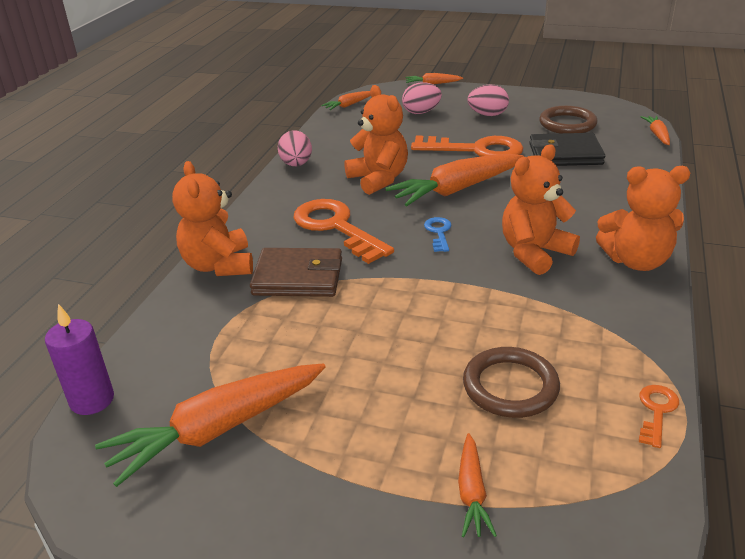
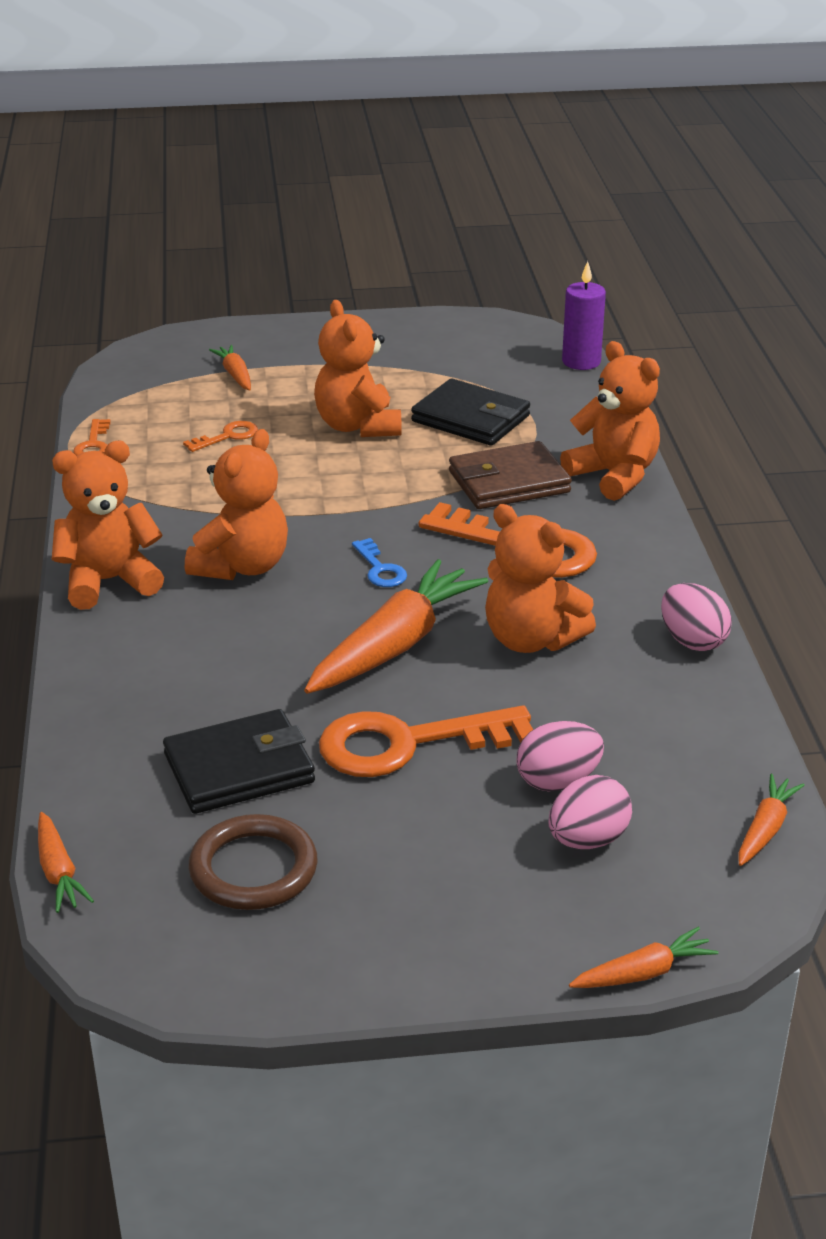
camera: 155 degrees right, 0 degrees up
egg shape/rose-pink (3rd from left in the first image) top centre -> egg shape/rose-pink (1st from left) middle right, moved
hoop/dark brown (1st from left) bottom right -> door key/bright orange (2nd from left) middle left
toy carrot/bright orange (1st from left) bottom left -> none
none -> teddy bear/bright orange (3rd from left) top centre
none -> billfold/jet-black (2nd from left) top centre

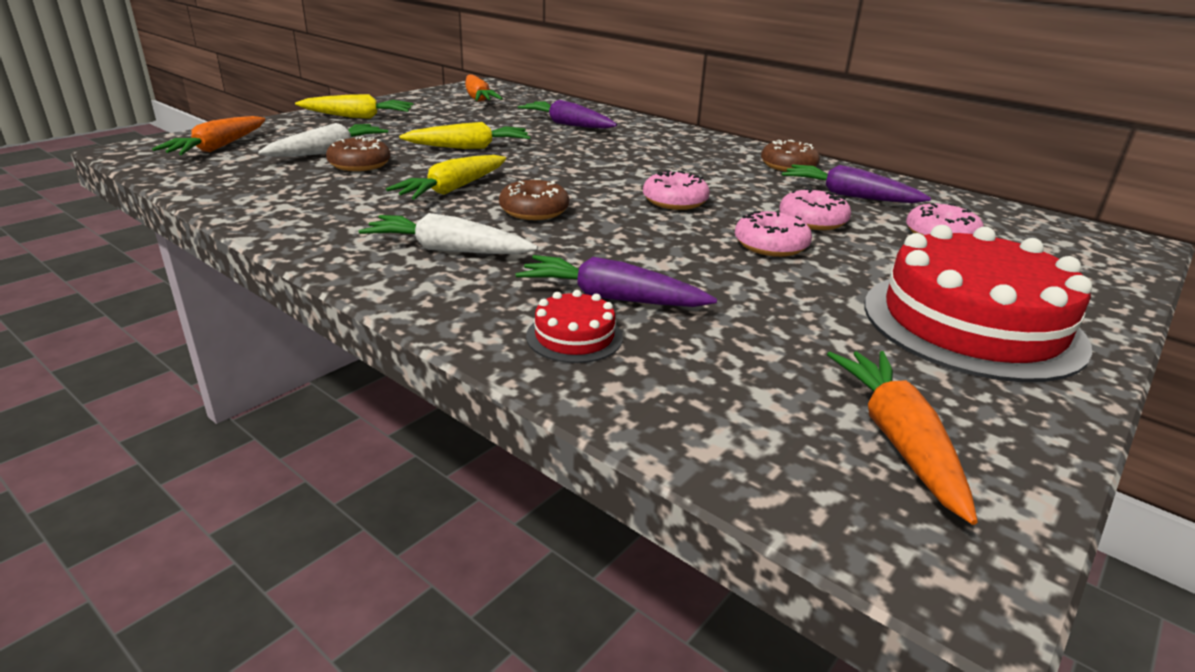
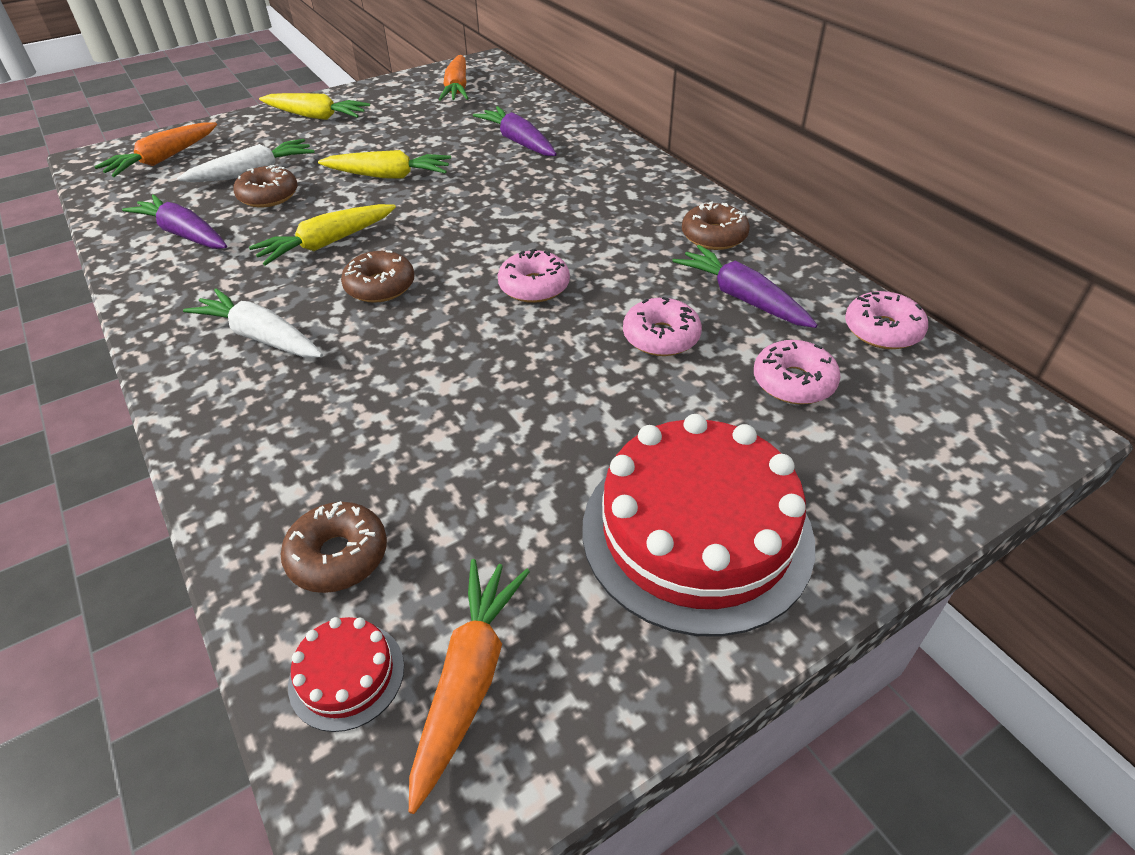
camera: 20 degrees right, 15 degrees up
glazed donut/rose-pink (2nd from left in the first image) centre -> glazed donut/rose-pink (4th from left) middle right, moved
toy carrot/violet (2nd from left in the first image) centre -> toy carrot/violet (1st from left) top left, moved
cake/scarlet (1st from left) centre -> cake/scarlet (1st from left) bottom left, moved
none -> glazed donut/dark brown (2nd from left) middle left

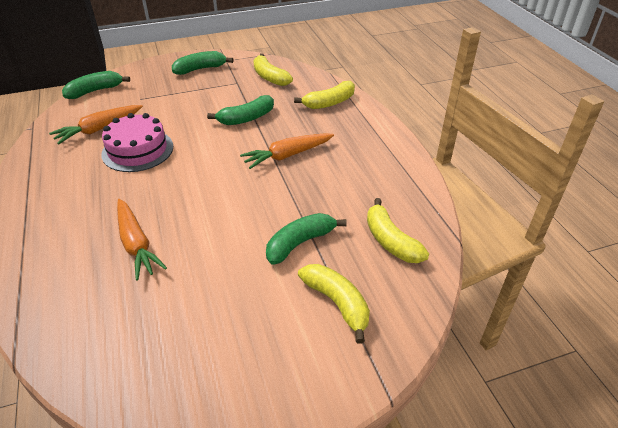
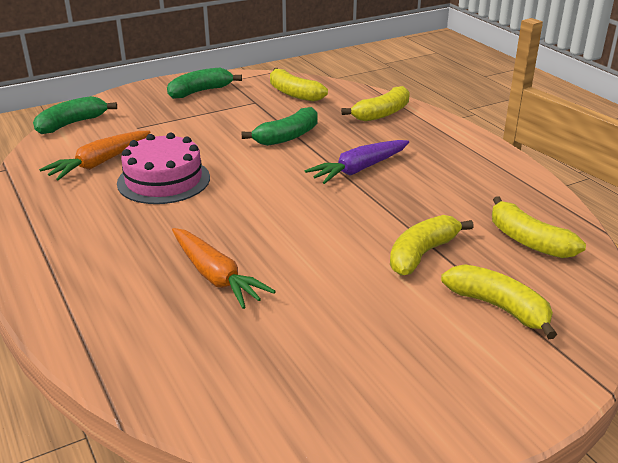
camera: 10 degrees left, 10 degrees down
toy carrot/bright orange (3rd from left) centre -> toy carrot/violet centre
toy banana/emerald (4th from left) centre -> toy banana/golden (3rd from left) middle right

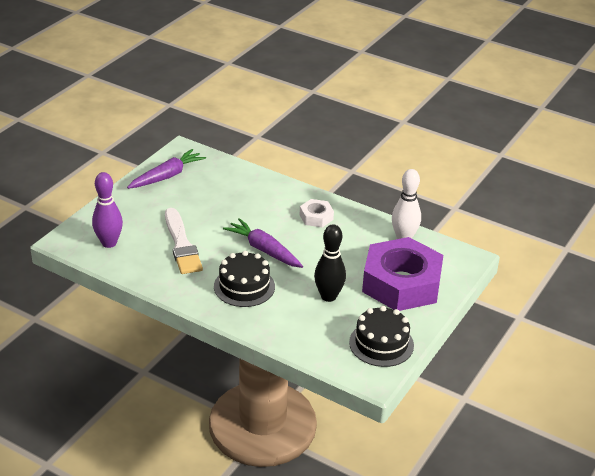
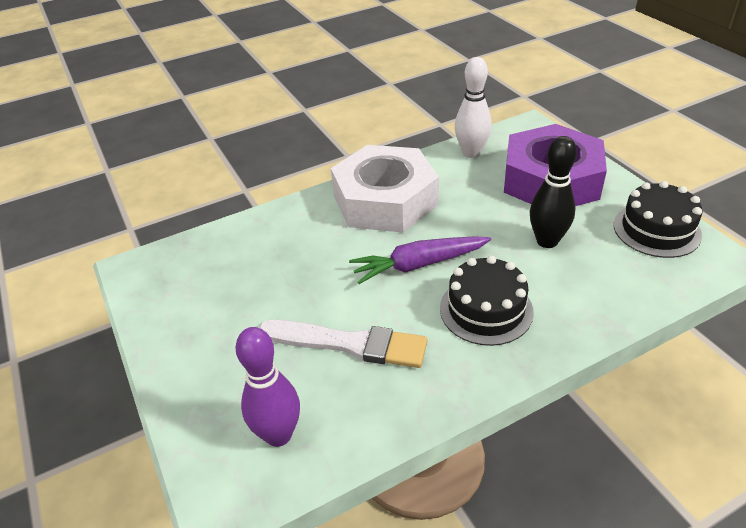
camera: 55 degrees left, 5 degrees up
toy carrot/violet (1st from left) middle left -> none
hex nut/snow-white centre, x2.30

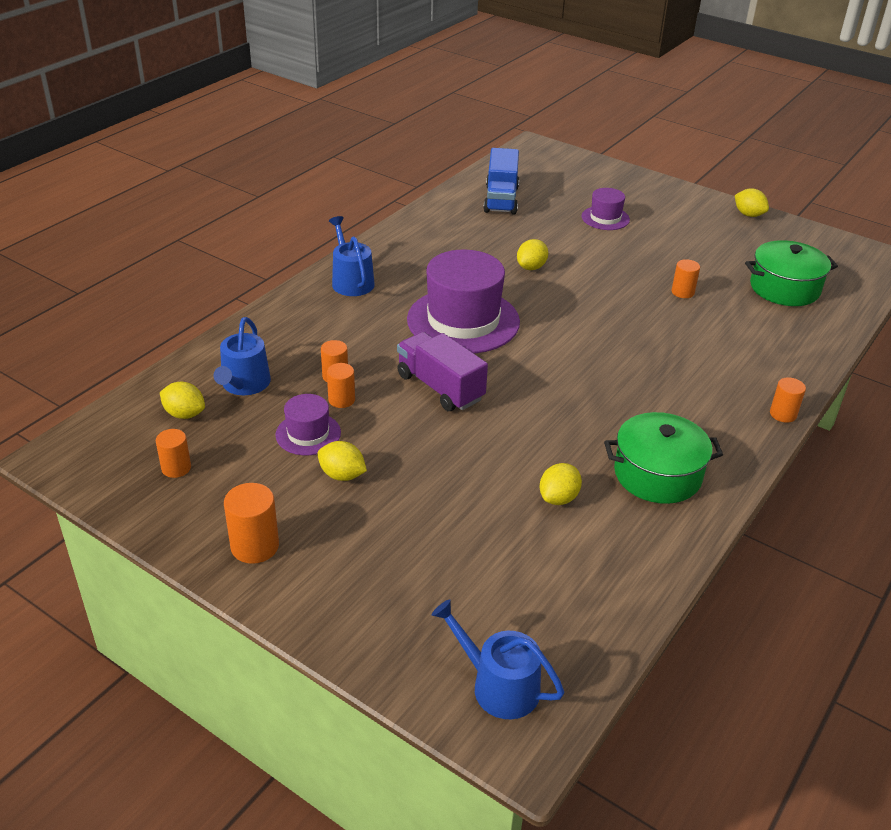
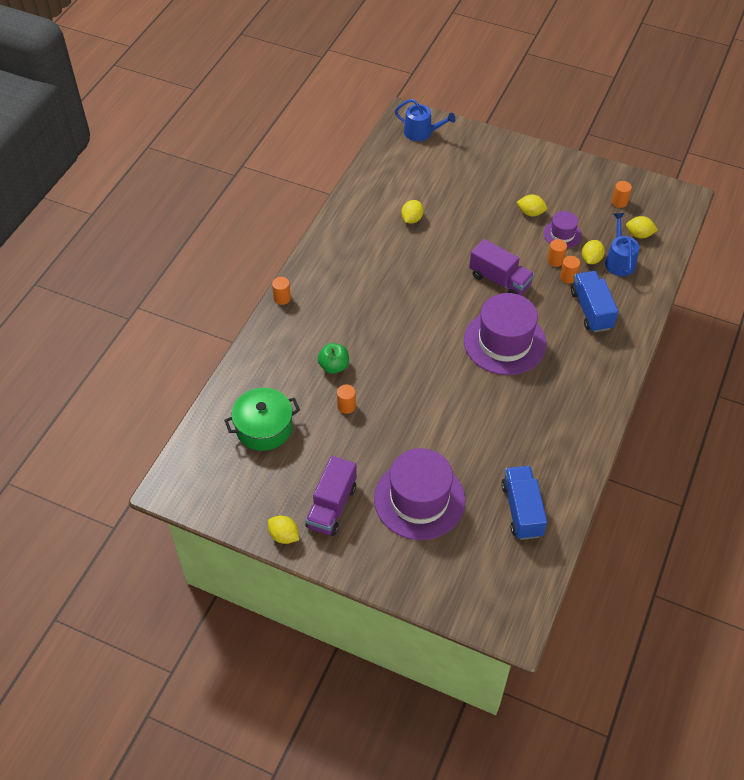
camera: 170 degrees right, 15 degrees up
top hat/violet (3rd from left in the first image) top right -> top hat/violet (1st from left) centre, x2.01
watering can/royal blue (2nd from left) top centre -> none
citrus fruit/golden (3rd from left in the first image) top centre -> citrus fruit/golden (4th from left) top right, moved
stockpot/emerald (1st from left) middle right -> none
cylinder/bright orange (2nd from left) middle left -> none
none -> lorry/royal blue (2nd from left) middle right
none -> toy apple/emerald centre
none -> lorry/violet (1st from left) centre

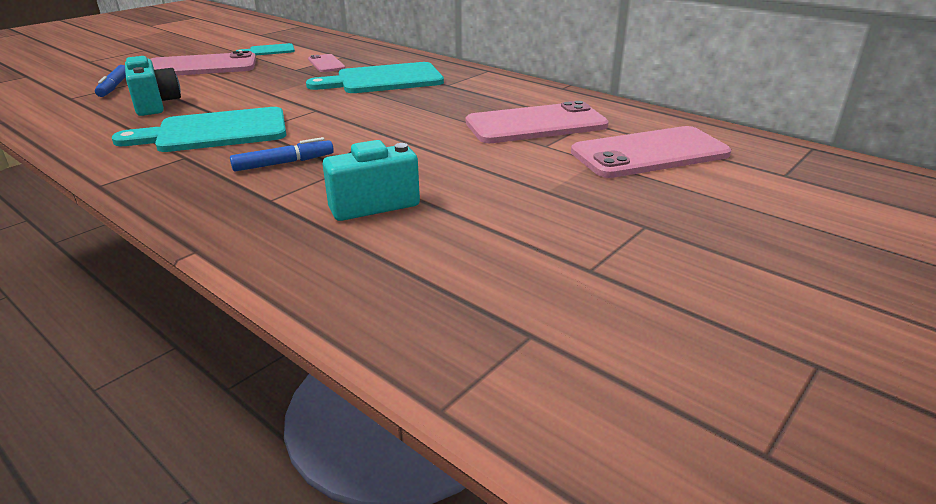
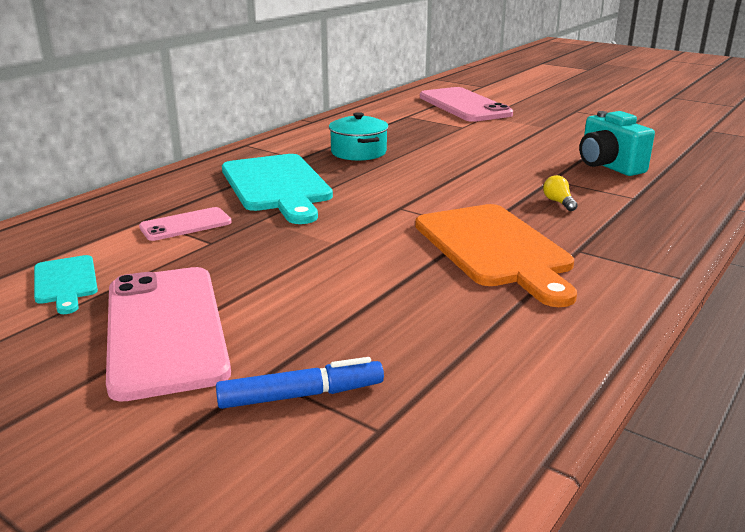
camera: 95 degrees left, 5 degrees down
photo camera/aqua (1st from left) top left -> none
mobile phone/rose-pink (3rd from left) top centre -> none
chopping board/aqua (1st from left) top left -> chopping board/bright orange centre
marker pen/royal blue (2nd from left) top left -> lightbulb/golden middle right
none -> stockpot/aqua top centre

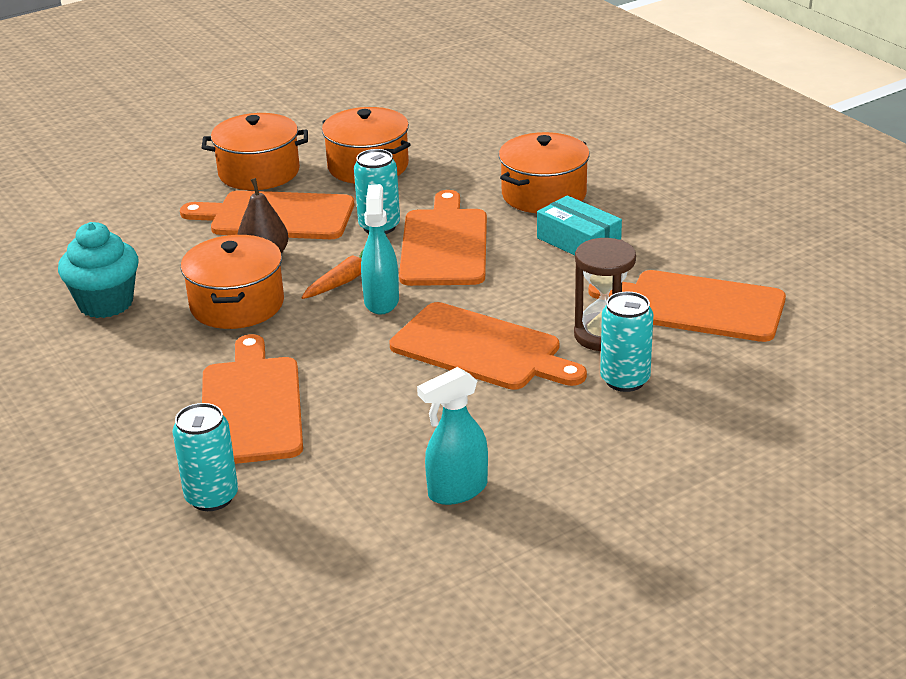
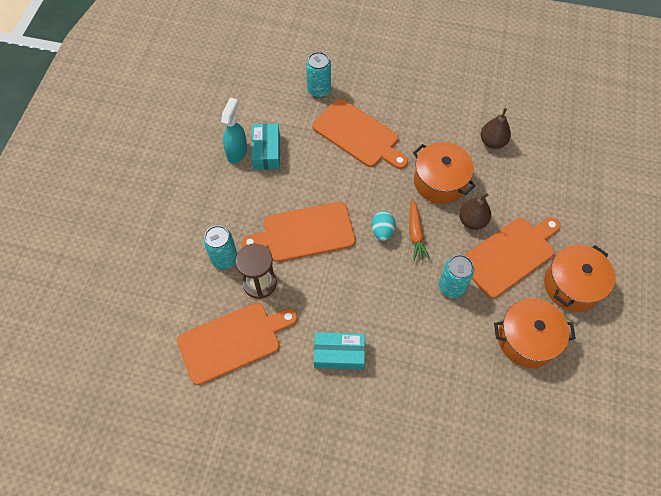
camera: 135 degrees right, 30 degrees up
stockpot/bright orange (4th from left) top centre -> none
sprayer/aqua (1st from left) centre -> egg shape/aqua centre
chopping board/bright orange (3rd from left) centre -> none
fairy cake/aqua middle left -> pear fruit/dark brown (2nd from left) top right
none -> parcel/aqua (1st from left) top centre

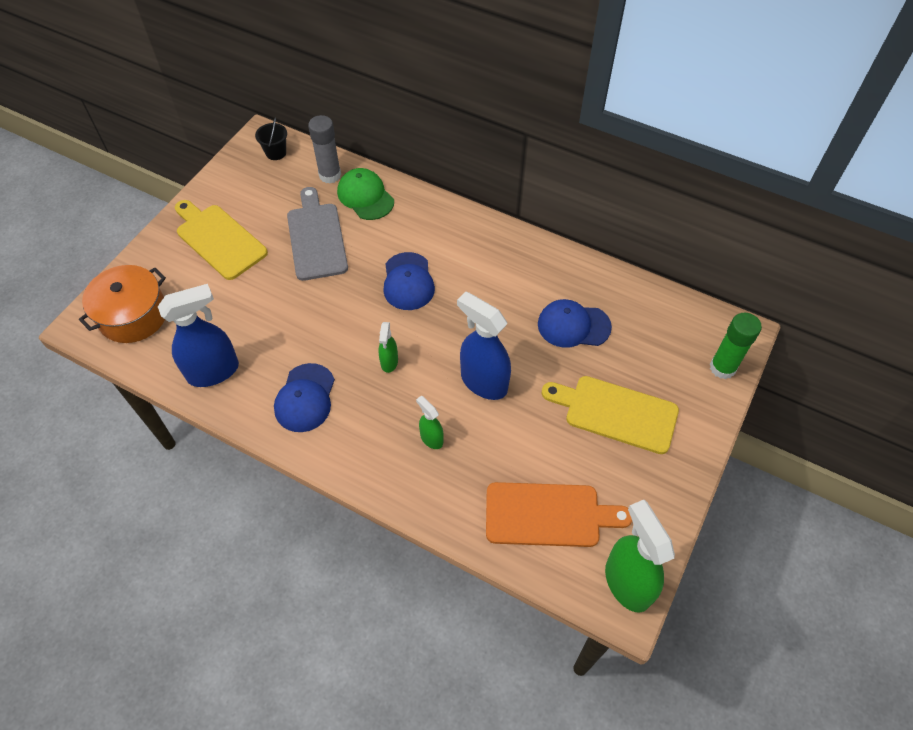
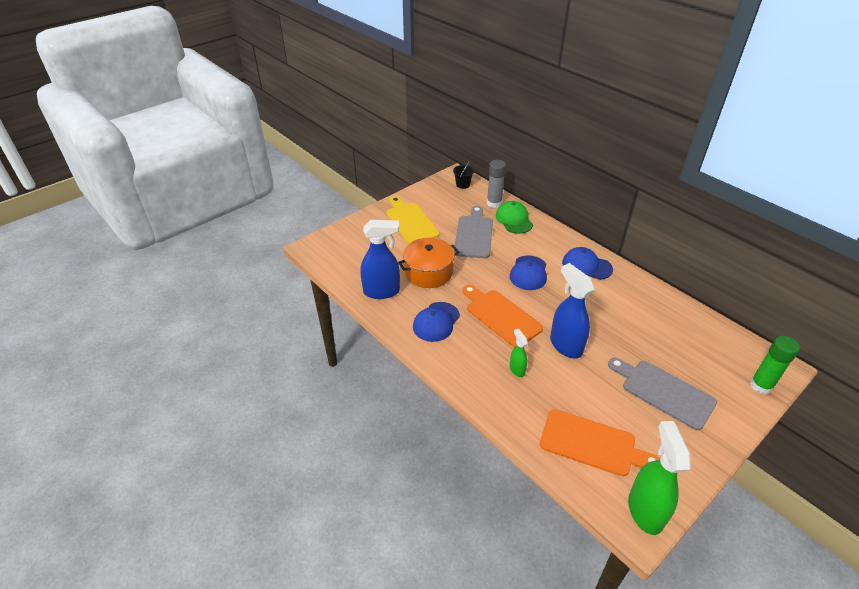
camera: 20 degrees right, 15 degrees down
stockpot/bright orange middle left -> stockpot/bright orange centre, moved
cap/royal blue (3rd from left) centre -> cap/royal blue (3rd from left) middle right, moved
sprayer/emerald (1st from left) centre -> chopping board/bright orange (1st from left) centre
chopping board/golden (2nd from left) middle right -> chopping board/grey (2nd from left) bottom right

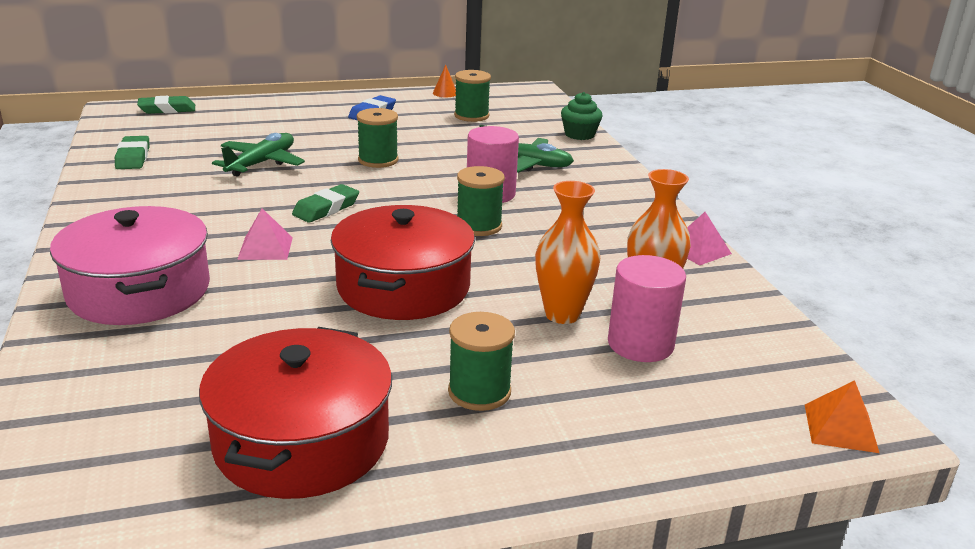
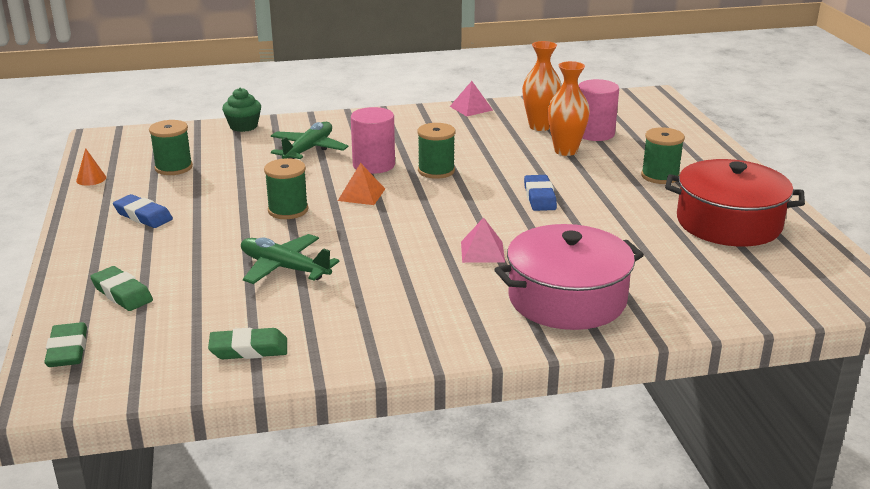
camera: 85 degrees left, 0 degrees up
eraser/emerald (3rd from left in the first image) centre -> eraser/emerald (2nd from left) middle left, moved
stockpot/scarlet (2nd from left) centre -> eraser/royal blue (2nd from left) centre
pyramid shape/bright orange bottom right -> pyramid shape/bright orange centre, moved

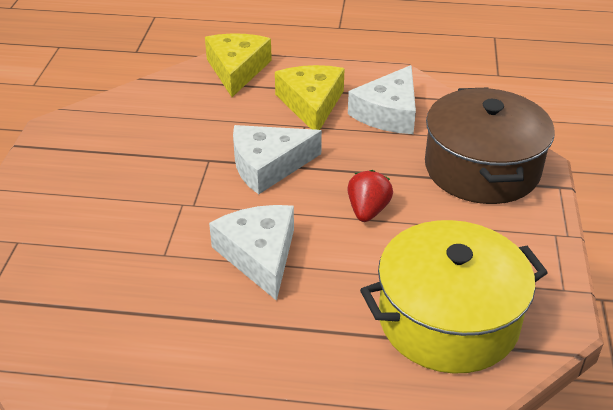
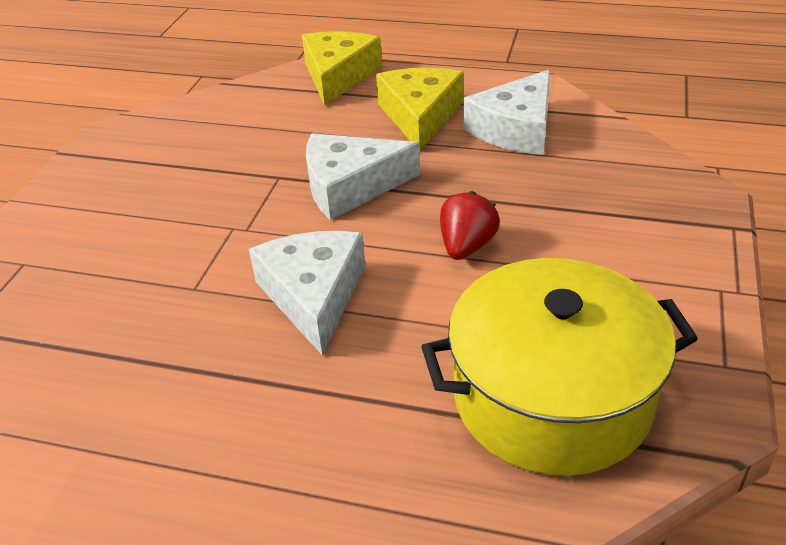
camera: 10 degrees right, 0 degrees up
stockpot/dark brown middle right -> none

